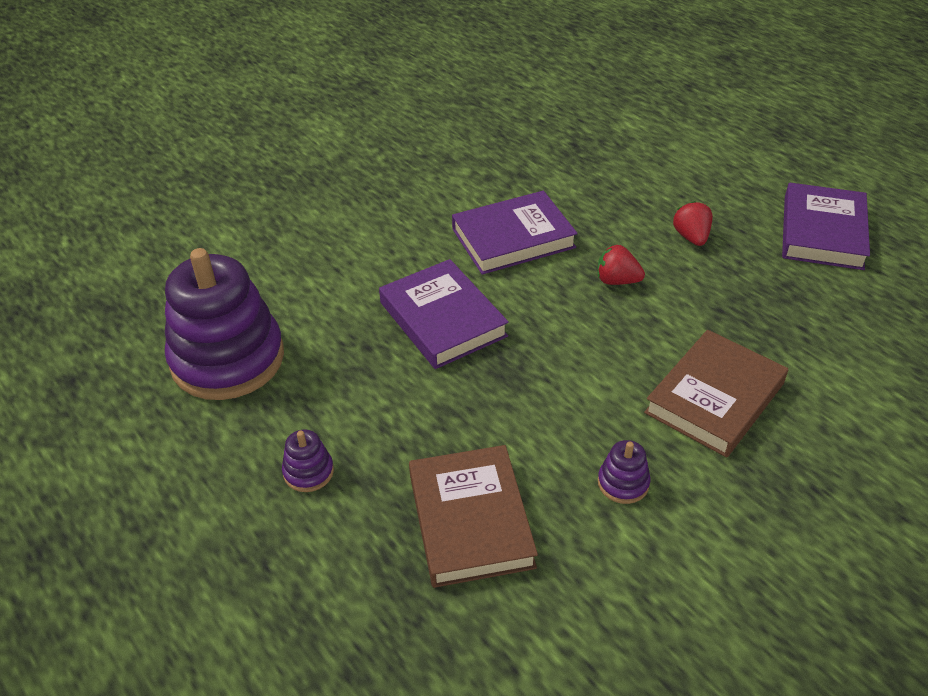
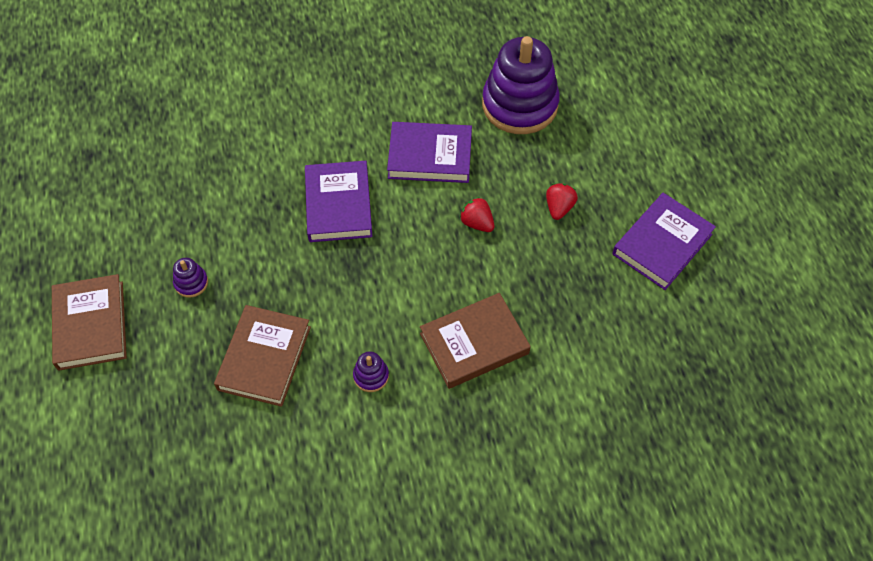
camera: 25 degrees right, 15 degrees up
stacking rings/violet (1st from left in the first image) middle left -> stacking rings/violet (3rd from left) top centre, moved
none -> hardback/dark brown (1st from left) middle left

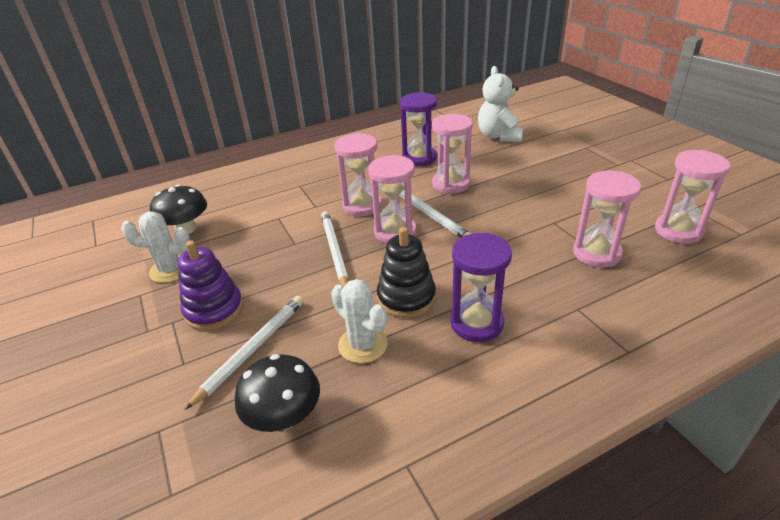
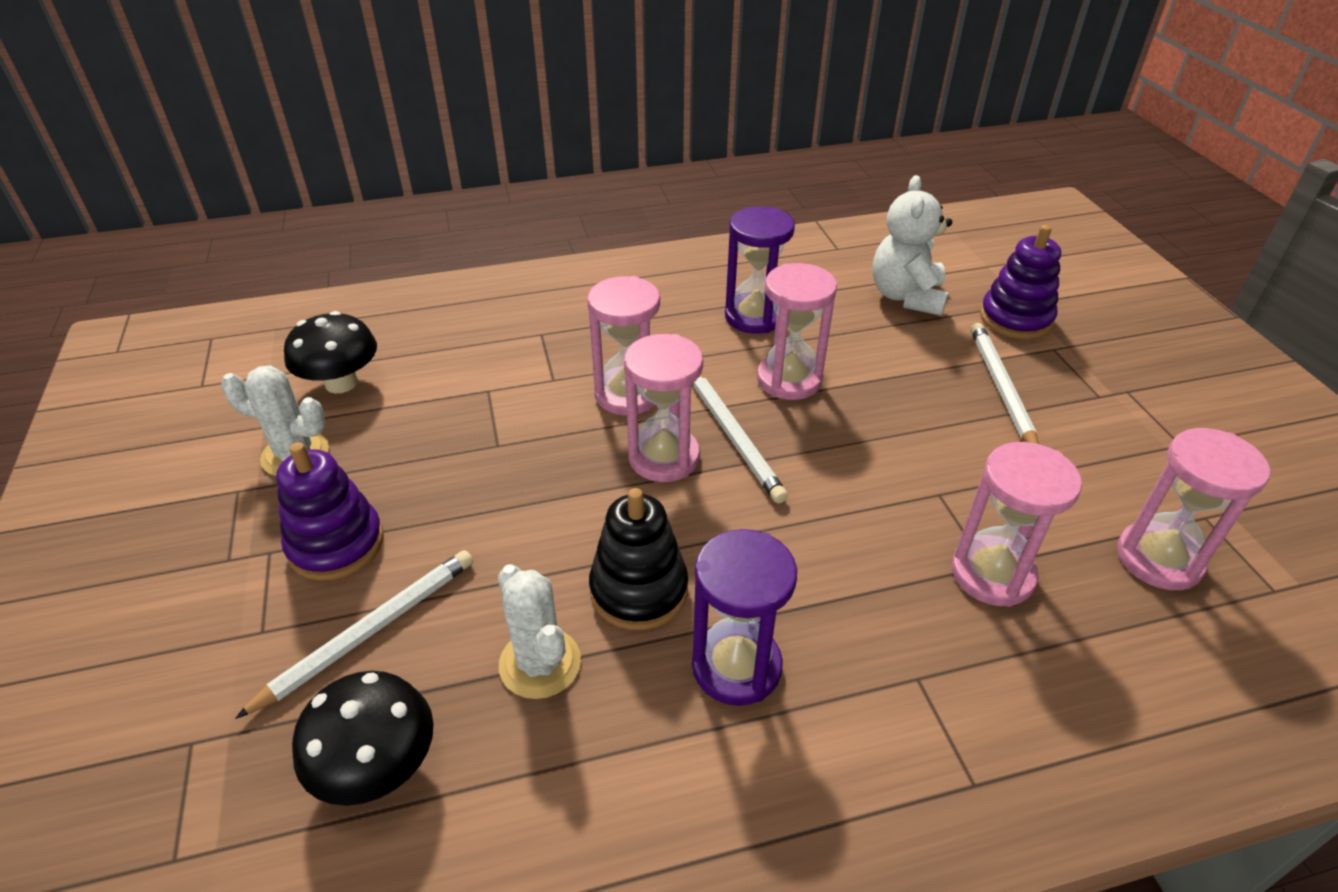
camera: 10 degrees right, 5 degrees up
pencil/snow-white (2nd from left in the first image) centre -> pencil/snow-white (3rd from left) middle right, moved
none -> stacking rings/violet (2nd from left) top right

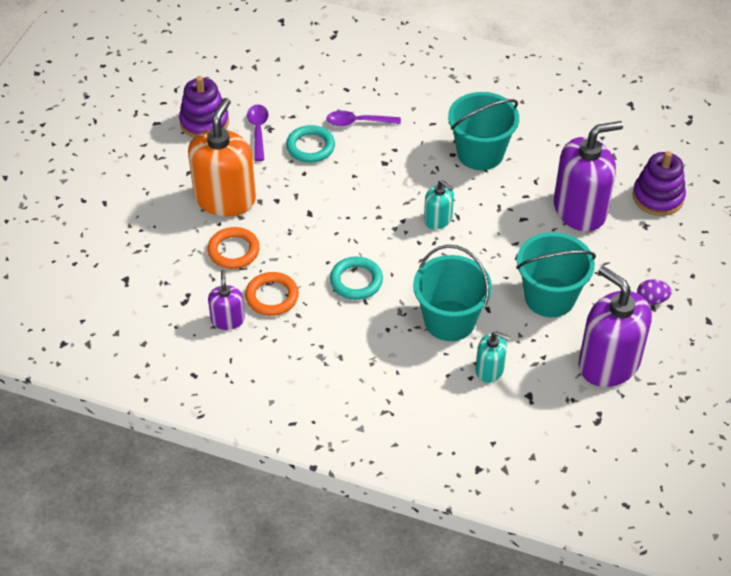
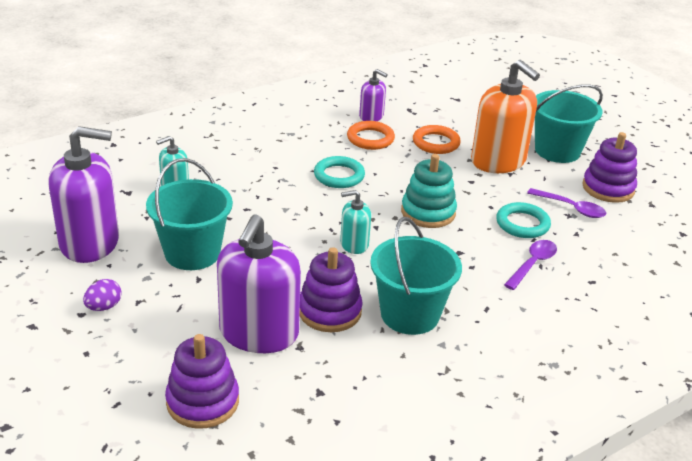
camera: 125 degrees right, 15 degrees down
bucket/aqua (1st from left in the first image) centre -> bucket/aqua (3rd from left) top right, moved
none -> stacking rings/aqua centre
none -> stacking rings/violet (2nd from left) centre

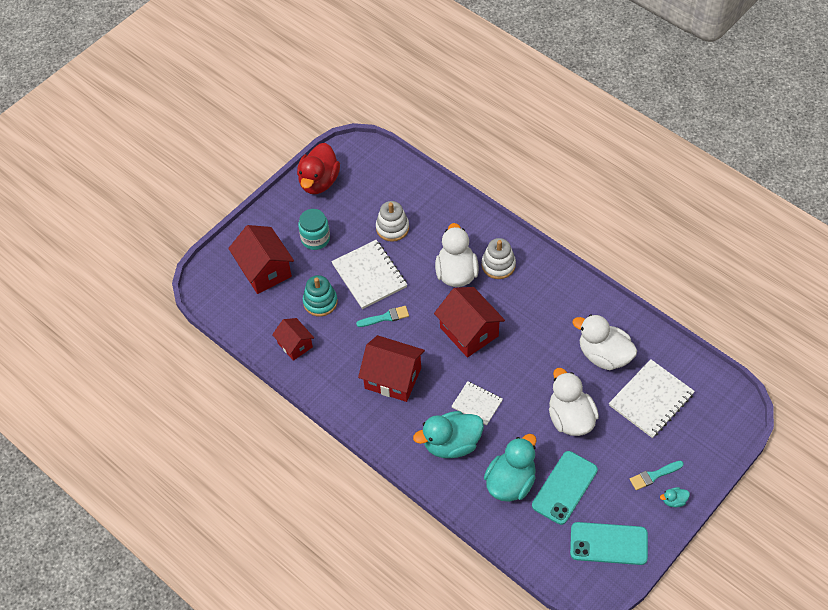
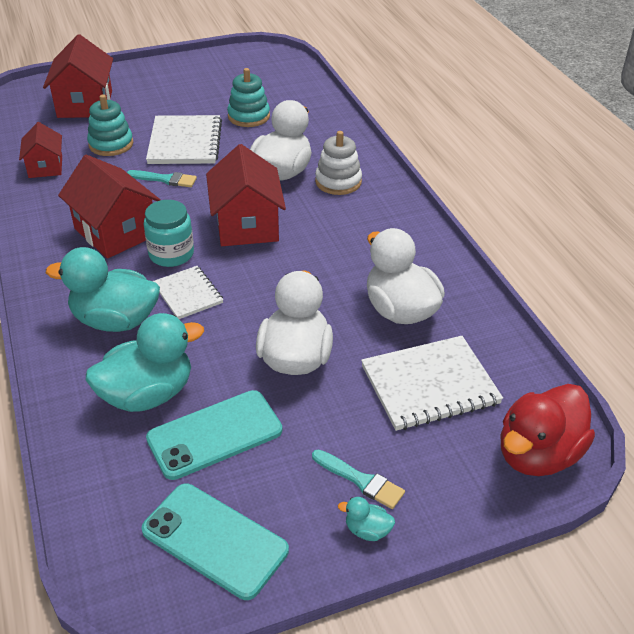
camera: 25 degrees right, 15 degrees down
duck/scarlet top centre -> duck/scarlet bottom right, moved
stacking rings/snow-white (1st from left) centre -> stacking rings/aqua (2nd from left) top centre
jam jar/aqua centre -> jam jar/aqua middle left, moved
paint brush/aqua (2nd from left) bottom right -> paint brush/aqua (2nd from left) bottom centre, 150 degrees counterclockwise

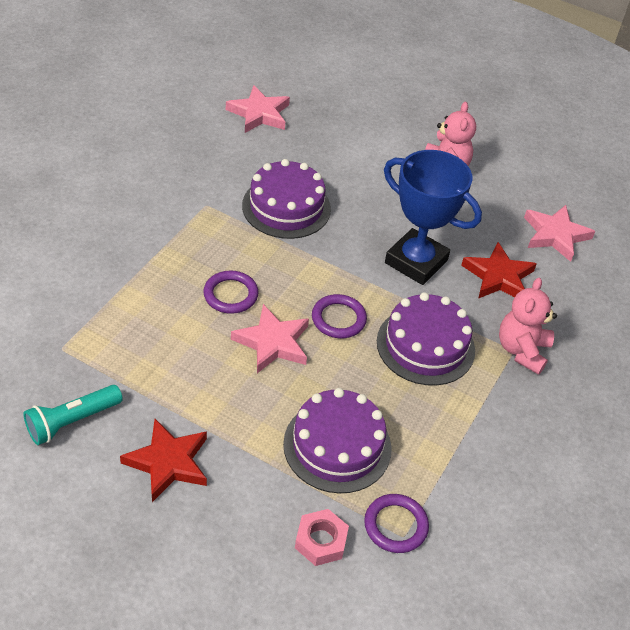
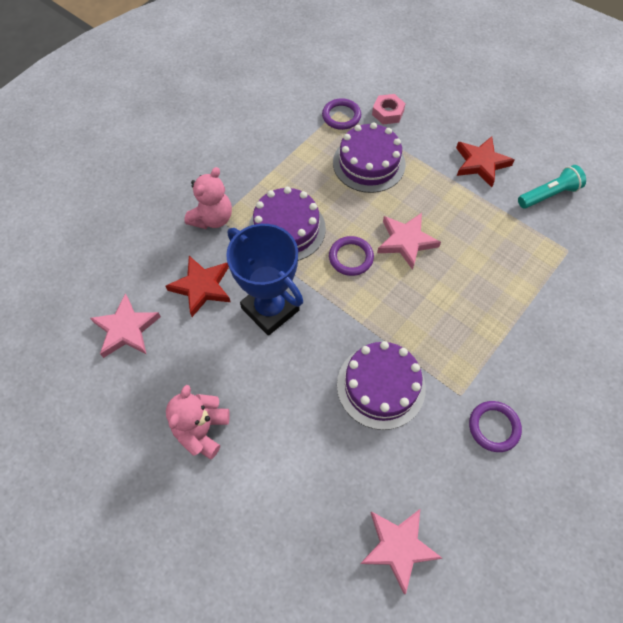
camera: 165 degrees left, 15 degrees up
hoop/violet (1st from left in the first image) centre -> hoop/violet (3rd from left) bottom right, moved

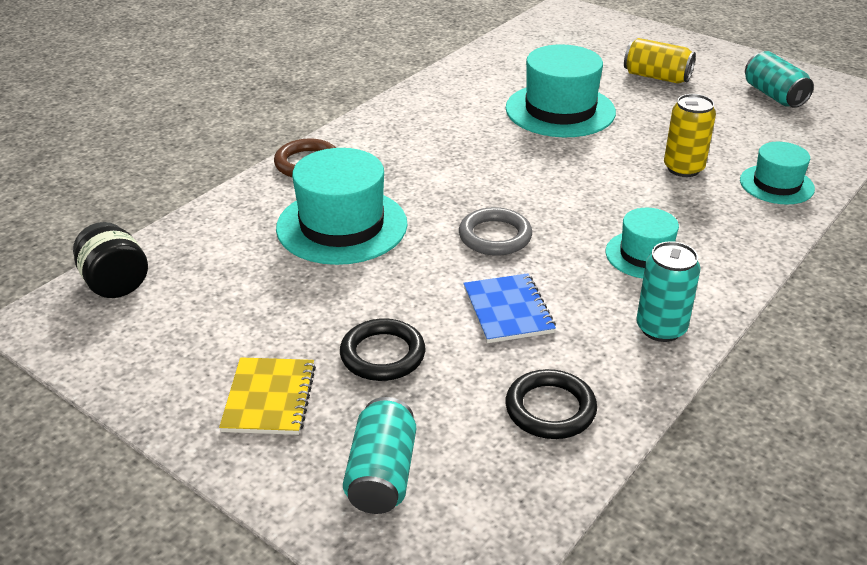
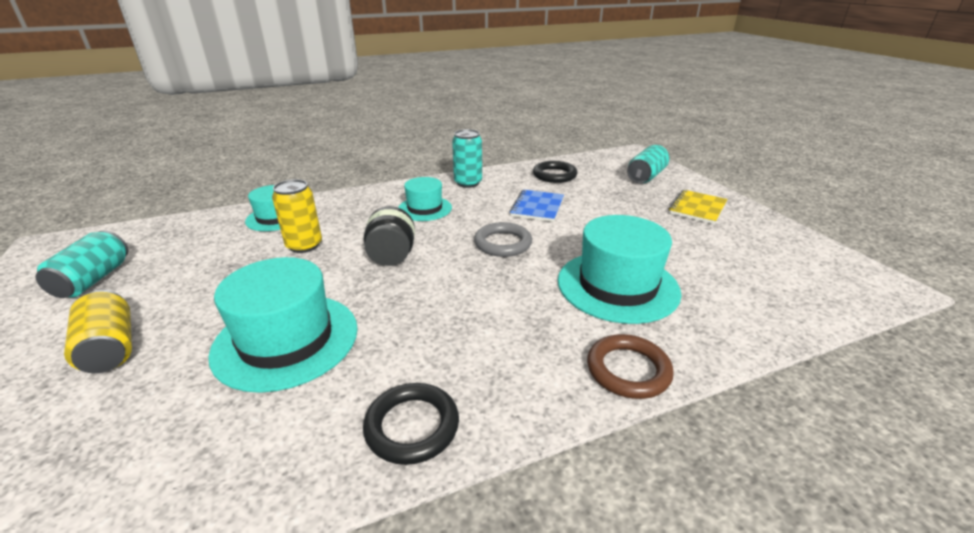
camera: 150 degrees left, 5 degrees down
jam jar/jet-black middle left -> jam jar/jet-black centre, moved
hoop/jet-black (1st from left) centre -> hoop/jet-black (1st from left) bottom centre, moved

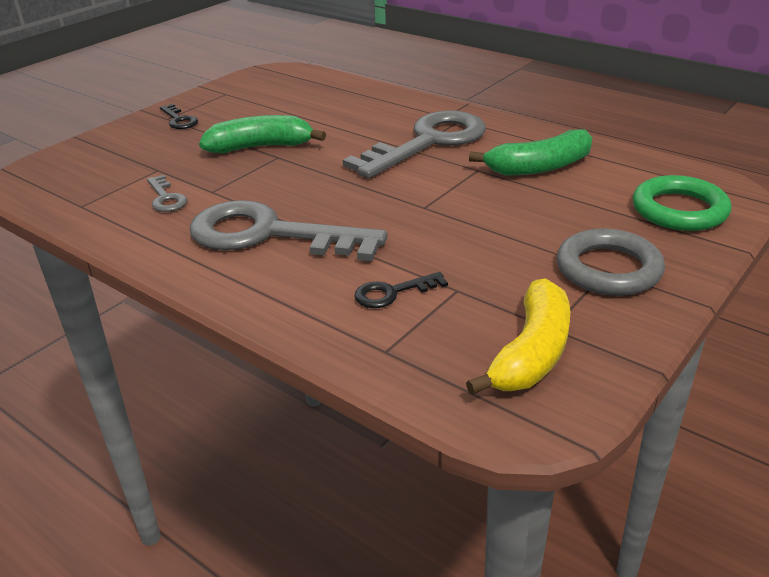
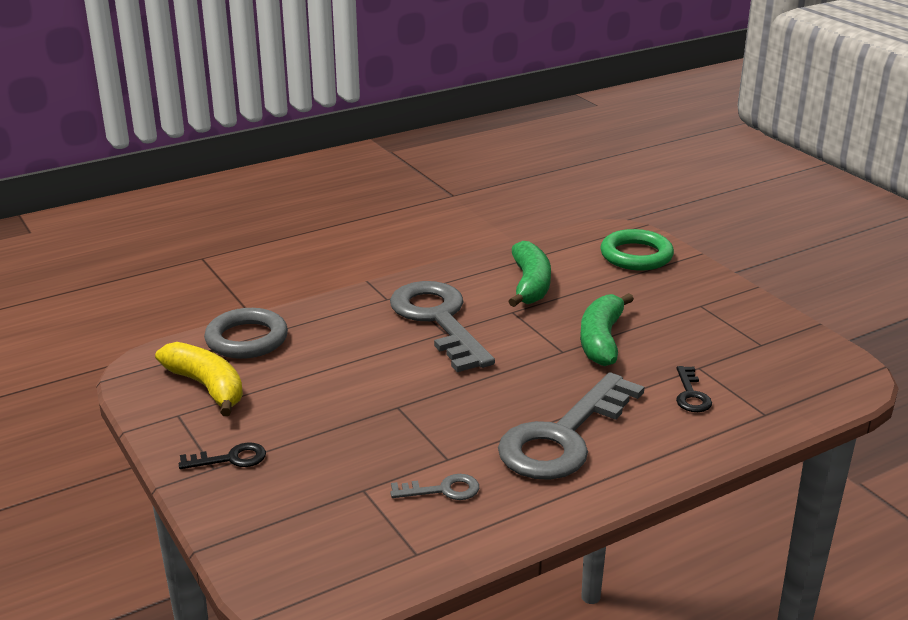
camera: 70 degrees left, 5 degrees down
toy banana/emerald (1st from left in the first image) top centre -> toy banana/emerald (2nd from left) middle right, moved
hoop/grey middle right -> hoop/grey middle left, moved
toy banana/golden middle right -> toy banana/golden middle left, moved

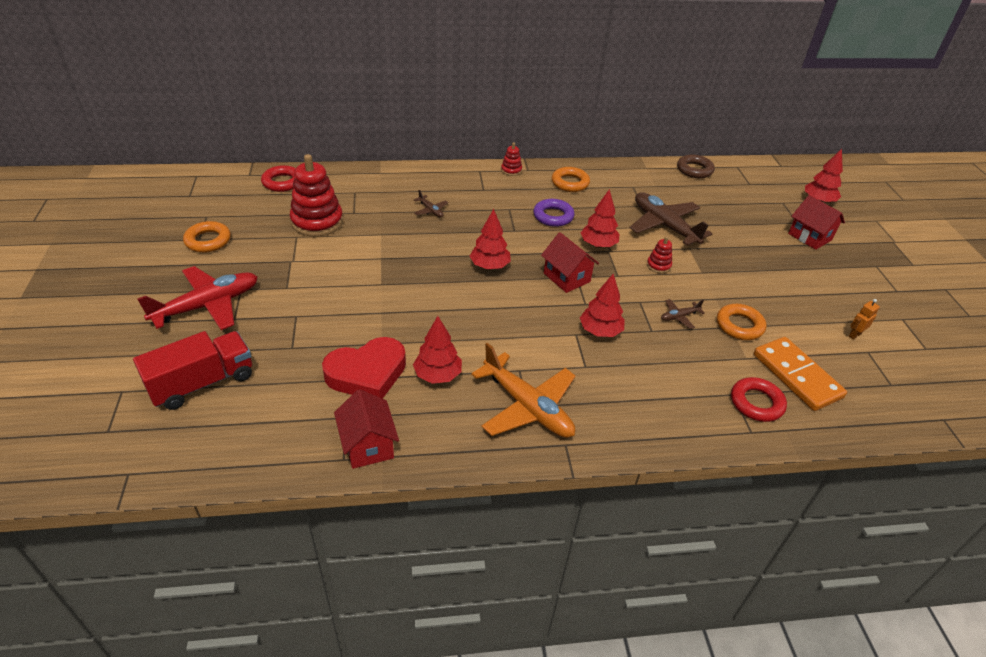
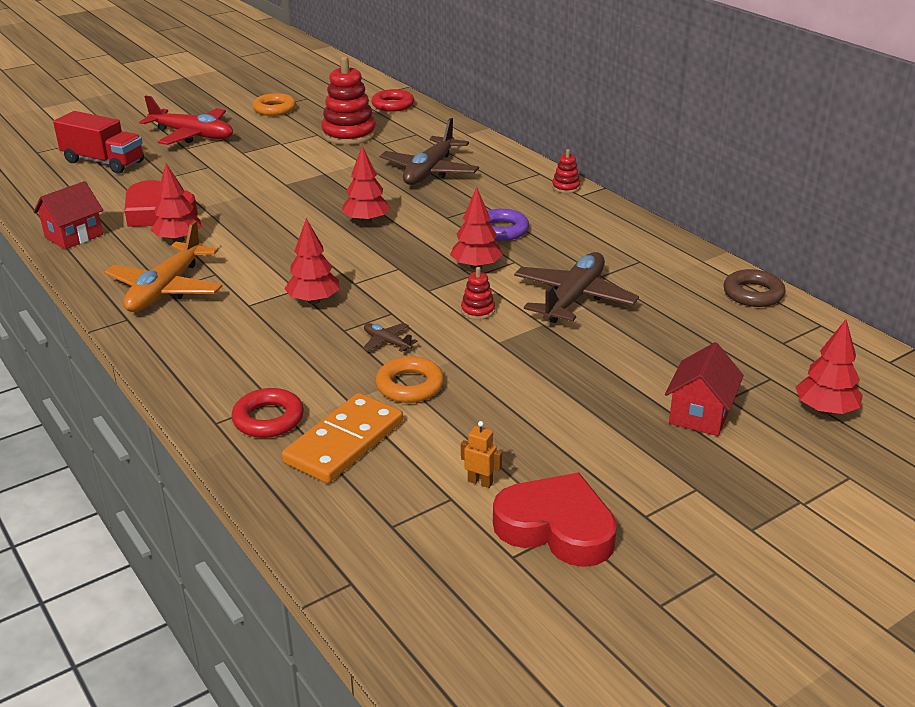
camera: 65 degrees right, 10 degrees down
hoop/bright orange (2nd from left) top centre -> none
aeroplane/dark brown (1st from left in the first image) top centre -> aeroplane/dark brown (2nd from left) top centre, x2.27
toy house/scarlet (2nd from left) centre -> none
none -> love heart/scarlet (2nd from left) bottom centre

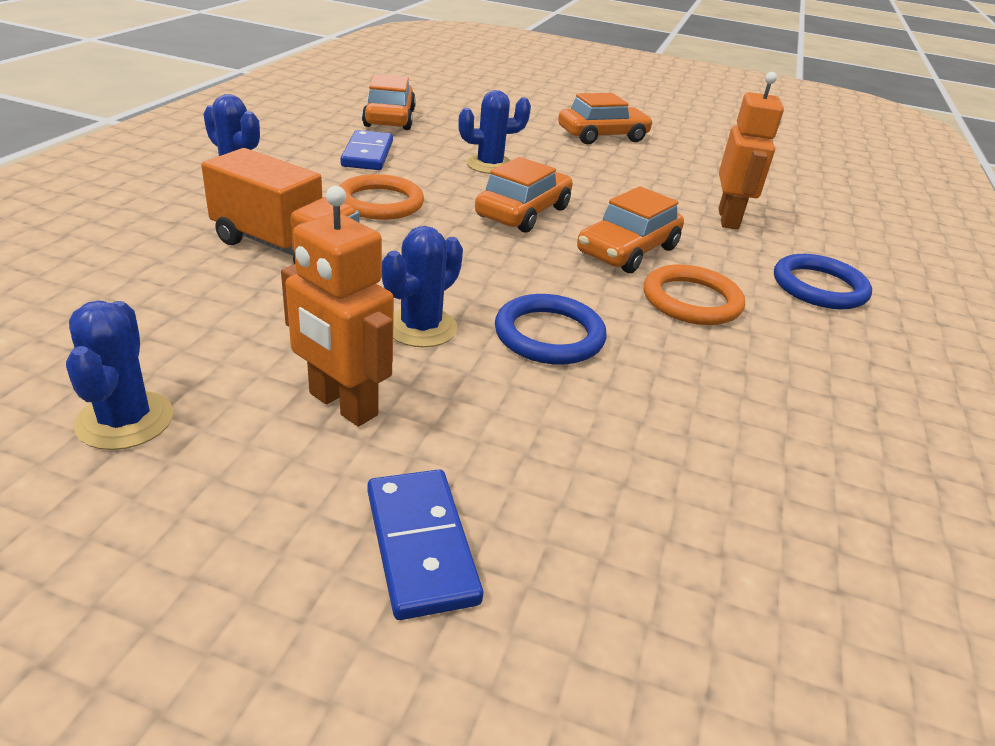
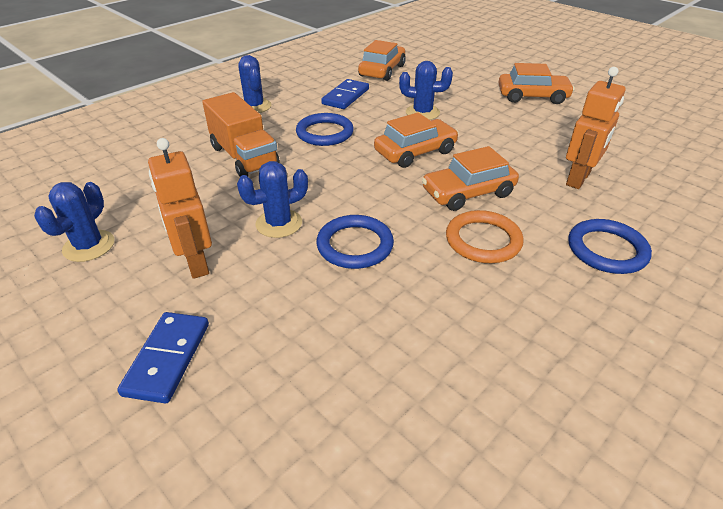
camera: 30 degrees right, 5 degrees up
hoop/bright orange (1st from left) top centre -> hoop/royal blue (1st from left) top centre

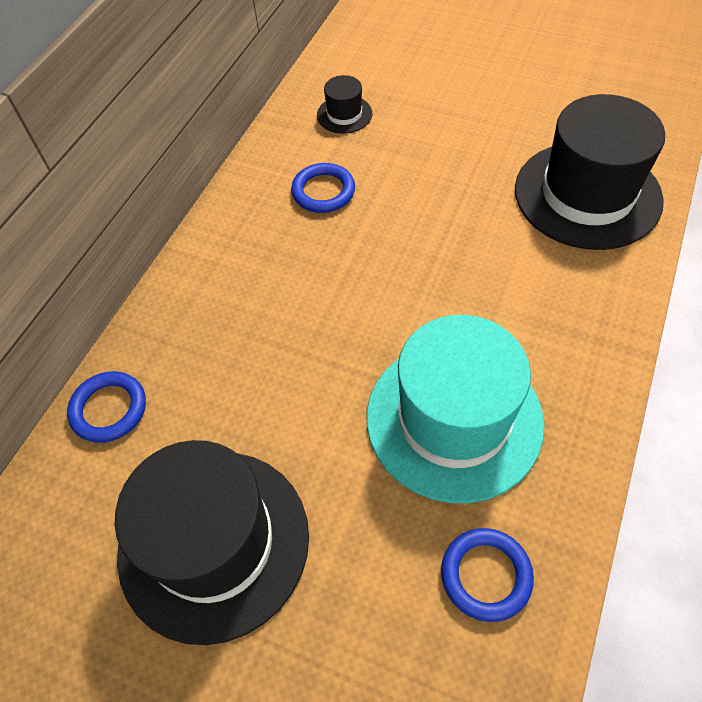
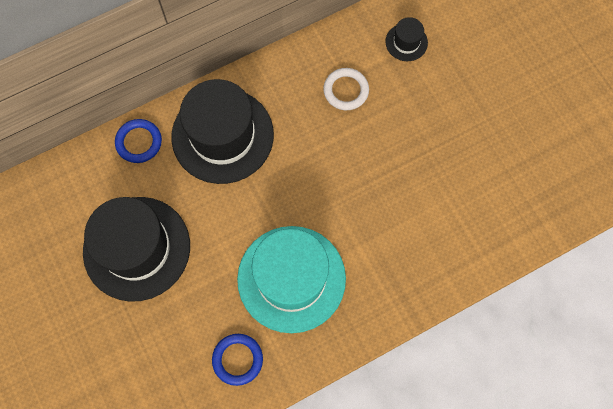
camera: 35 degrees right, 15 degrees up
top hat/jet-black (3rd from left in the first image) top right -> top hat/jet-black (2nd from left) top centre, moved
hoop/royal blue (2nd from left) top centre -> hoop/snow-white top centre

